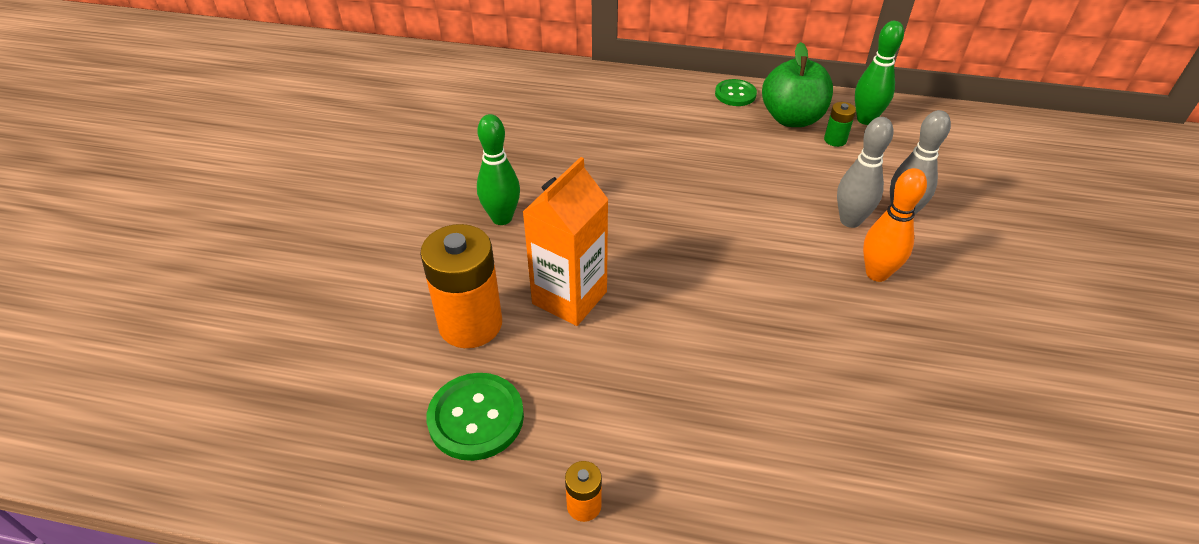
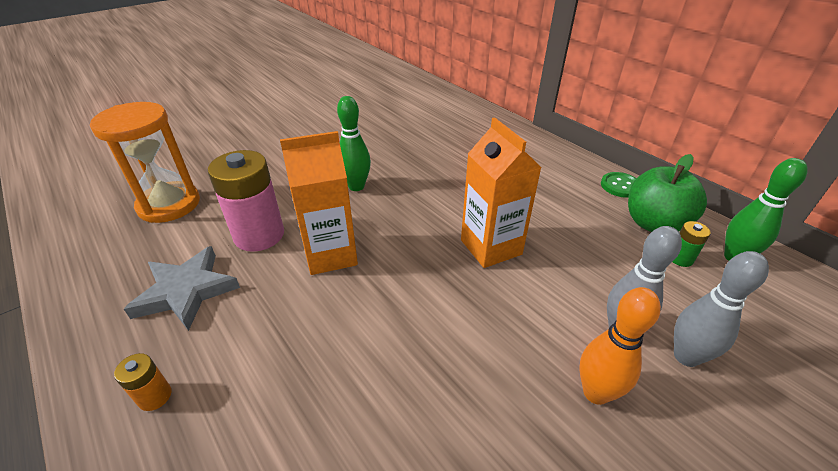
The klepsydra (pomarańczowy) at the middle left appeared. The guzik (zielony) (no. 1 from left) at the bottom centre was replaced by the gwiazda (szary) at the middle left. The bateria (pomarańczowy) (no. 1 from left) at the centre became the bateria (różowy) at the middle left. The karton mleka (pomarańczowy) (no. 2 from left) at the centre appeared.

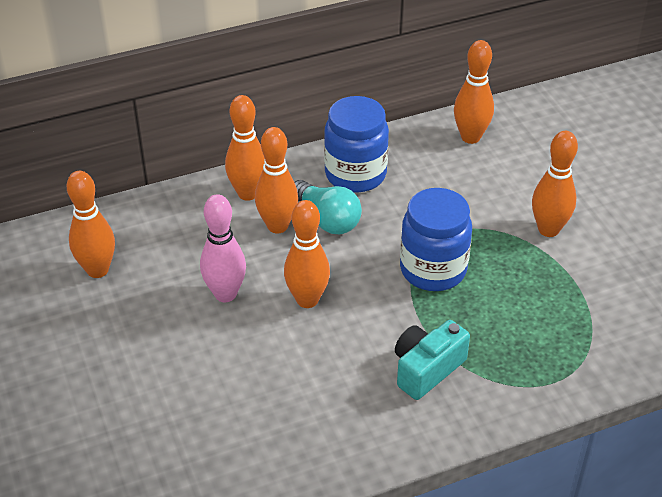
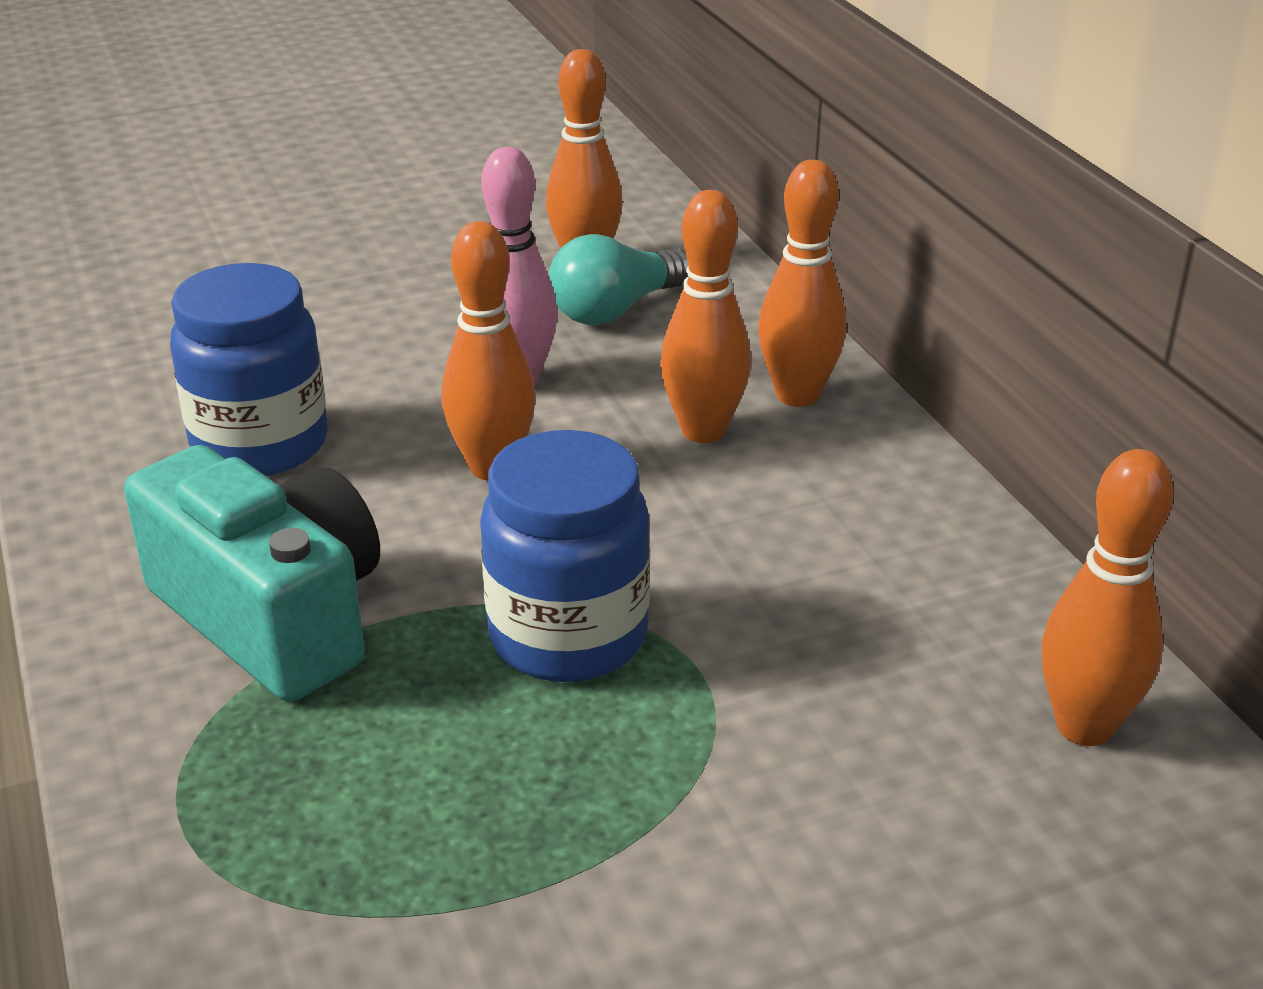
The aparat fotograficzny (turkusowy) at the bottom centre changed to 1.54 times the size. The słoik (niebieski) (no. 1 from left) moved from the top centre to the middle left. The żarówka (turkusowy) moved from the centre to the top centre. The kręgiel (pomarańczowy) (no. 6 from left) at the middle right disappeared.

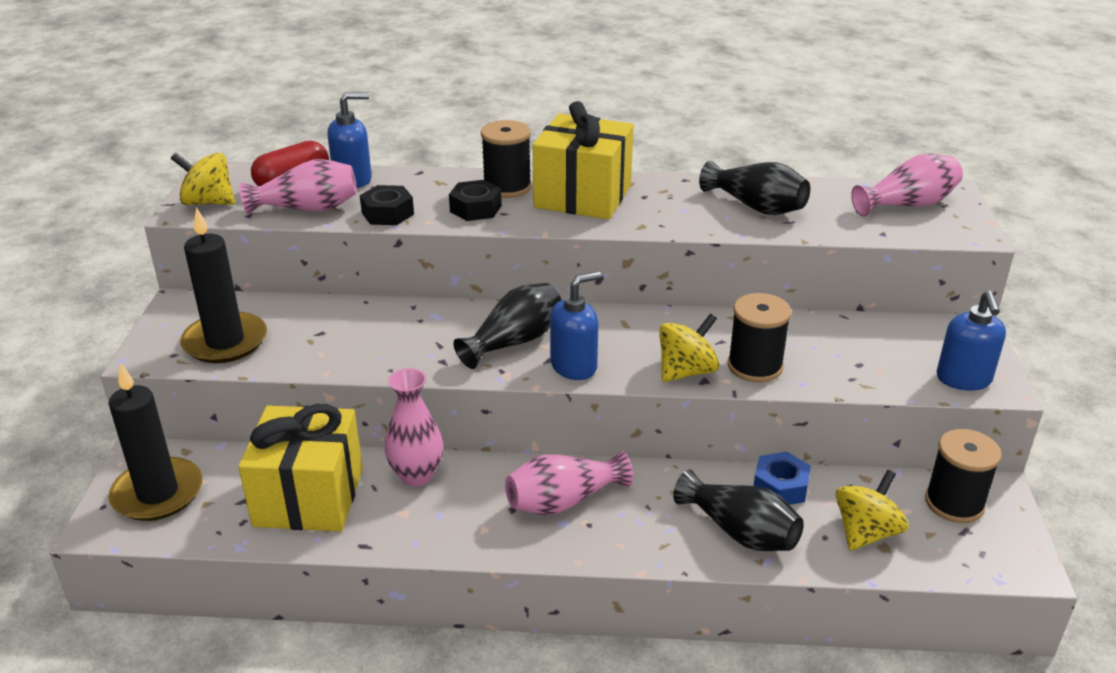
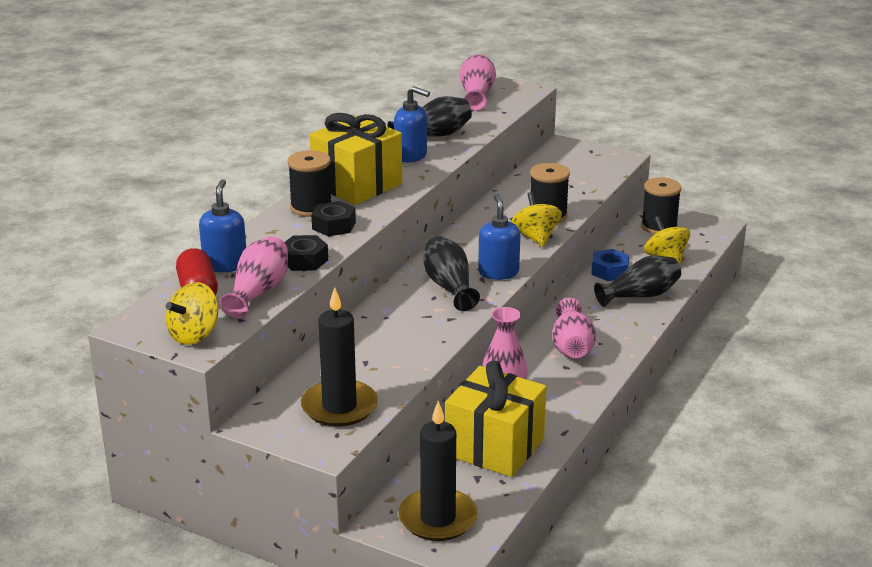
The dozownik mydła (niebieski) (no. 3 from left in the first image) moved from the middle right to the top centre.

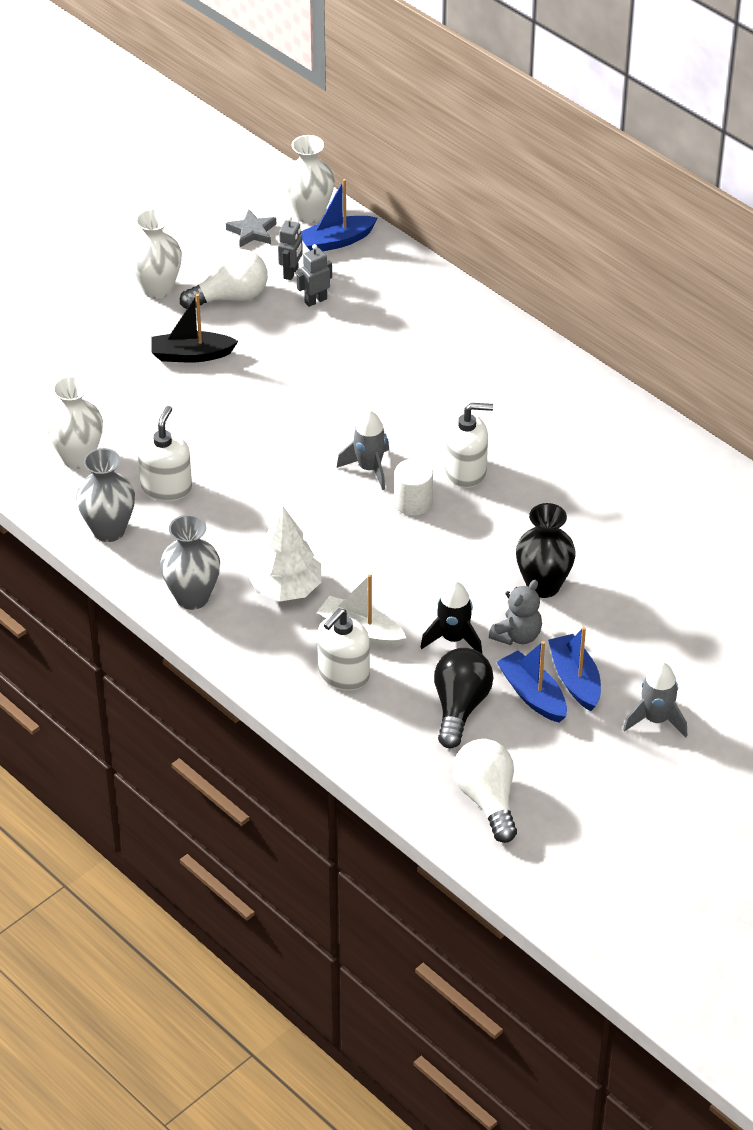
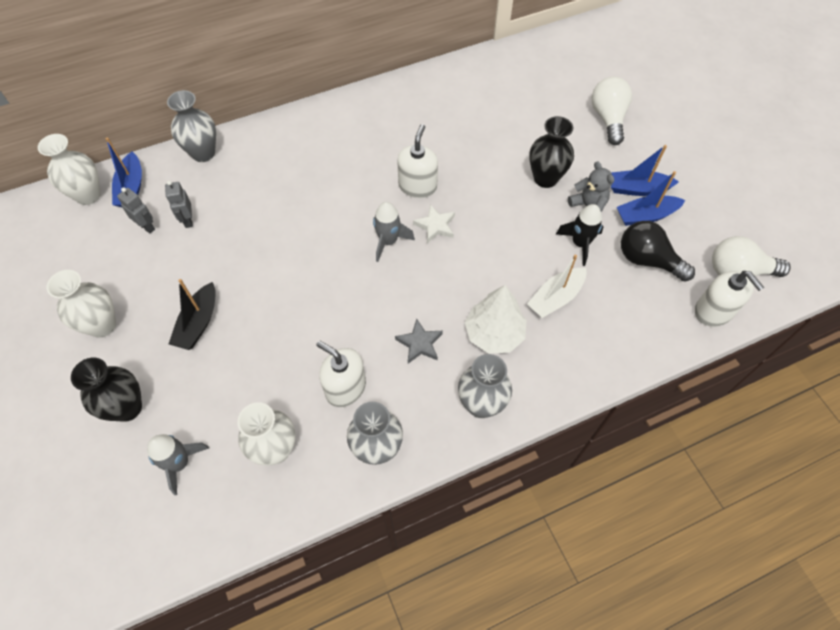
The wazon (czarny) (no. 1 from left) at the middle left appeared. The rakieta (szary) (no. 2 from left in the first image) moved from the middle right to the bottom left. The wazon (szary) (no. 1 from left) at the top left appeared. The gwiazda (szary) moved from the top centre to the centre. The walec (biały) at the centre was replaced by the gwiazda (biały) at the centre. The żarówka (biały) (no. 1 from left) moved from the top left to the top right. The dozownik mydła (biały) (no. 2 from left in the first image) moved from the centre to the middle right.

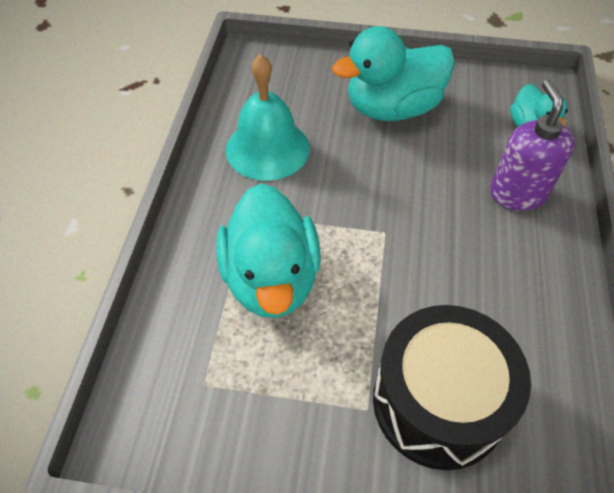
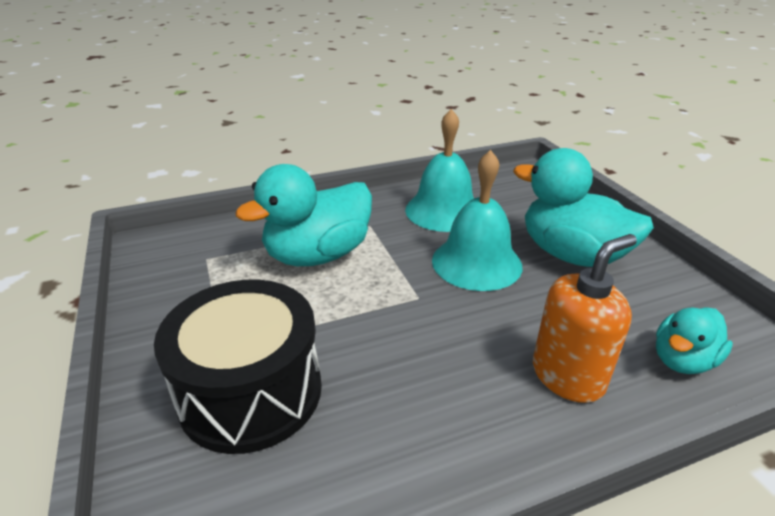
The dzwonek (turkusowy) (no. 2 from left) at the centre appeared. The dozownik mydła (fioletowy) at the top right became the dozownik mydła (pomarańczowy) at the middle right.

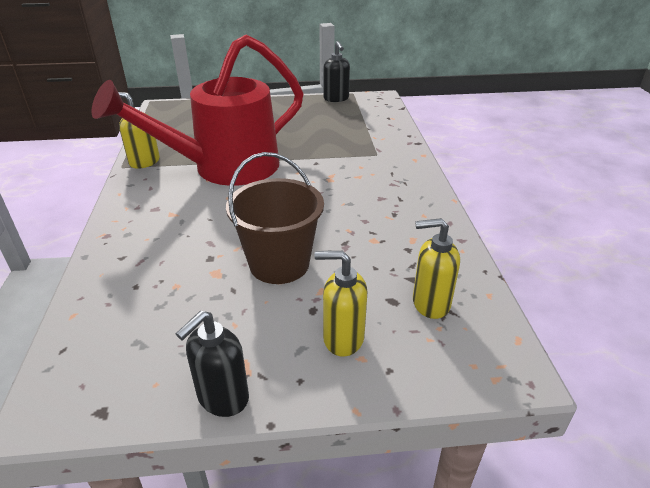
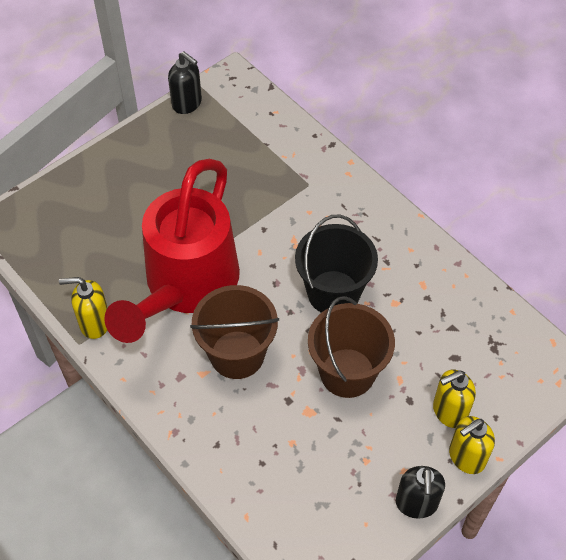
The wiadro (brązowy) (no. 1 from left) at the centre appeared. The wiadro (czarny) at the centre appeared. The dozownik mydła (żółty) (no. 3 from left) moved from the middle right to the bottom right.

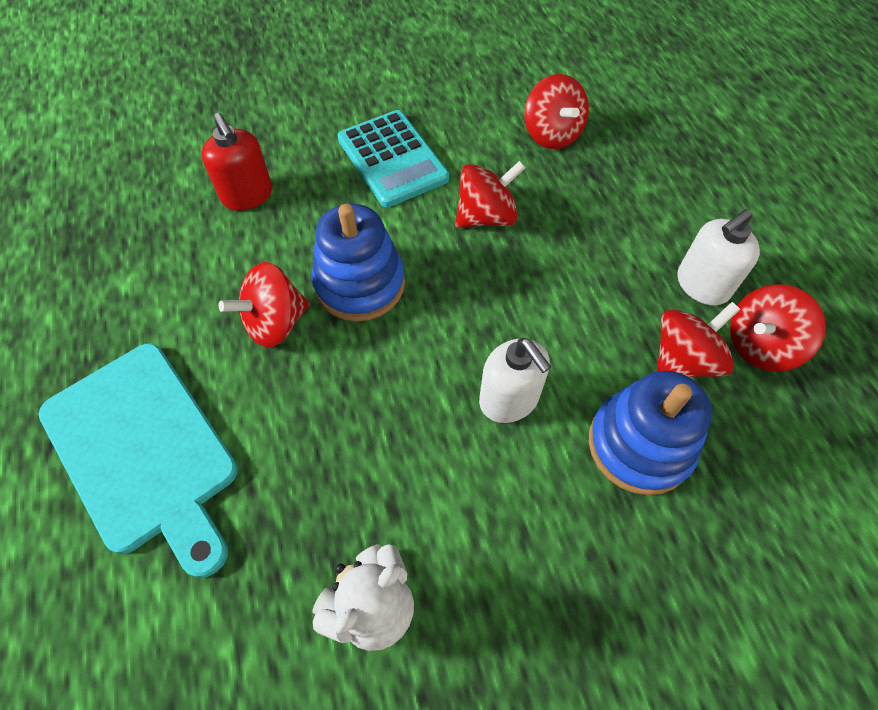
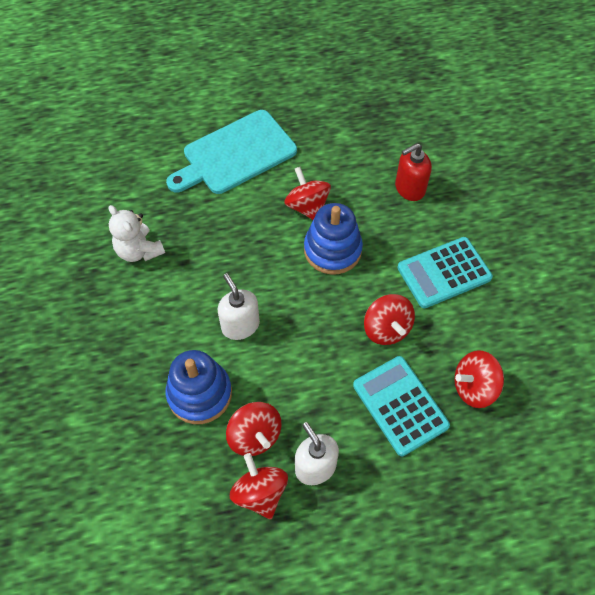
The dozownik mydła (biały) (no. 1 from left) at the centre turned 90 degrees clockwise. The kalkulator (turkusowy) (no. 1 from left) at the bottom right appeared.

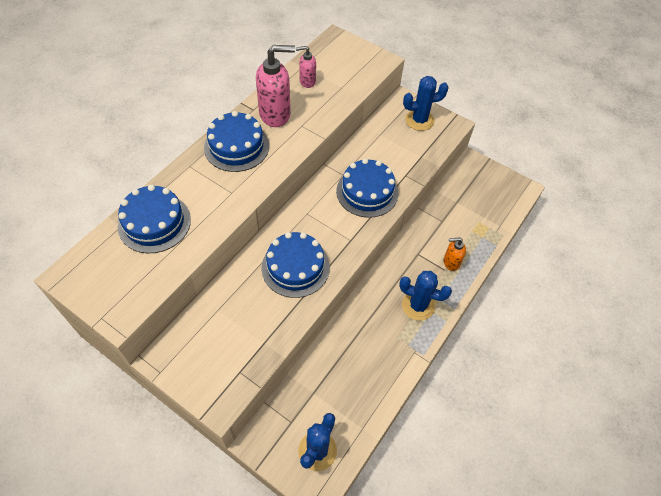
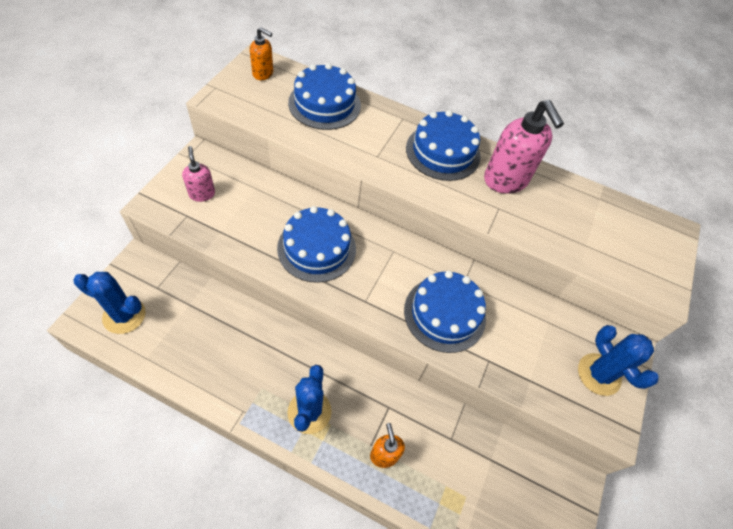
The dozownik mydła (różowy) (no. 2 from left in the first image) moved from the top centre to the top left. The dozownik mydła (pomarańczowy) (no. 1 from left) at the top centre appeared.

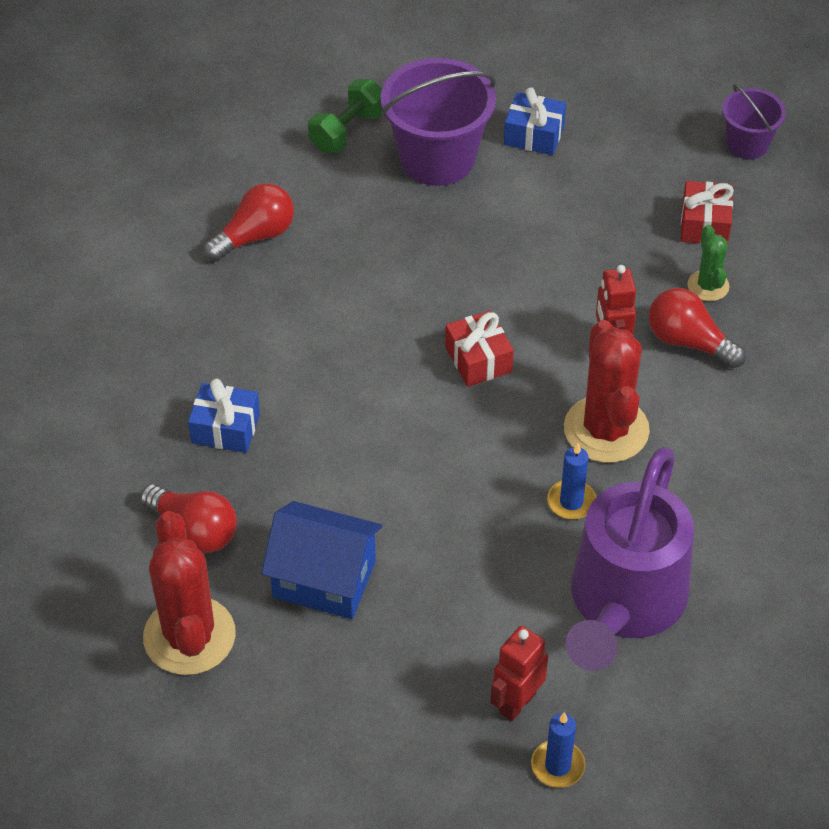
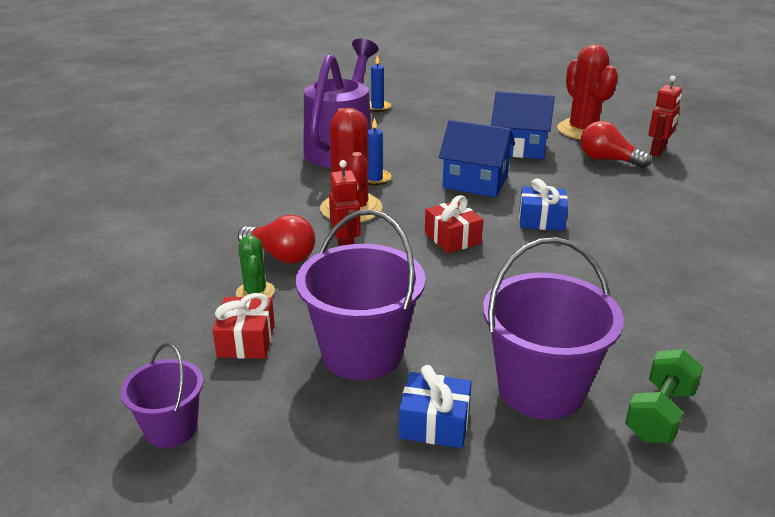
The wiadro (fioletowy) (no. 2 from left) at the centre appeared. The domek (niebieski) (no. 1 from left) at the top centre appeared. The prezent (niebieski) (no. 1 from left in the first image) moved from the middle left to the middle right. The robot (czerwony) (no. 1 from left in the first image) moved from the bottom centre to the top right. The żarówka (czerwony) (no. 2 from left) at the top left disappeared.

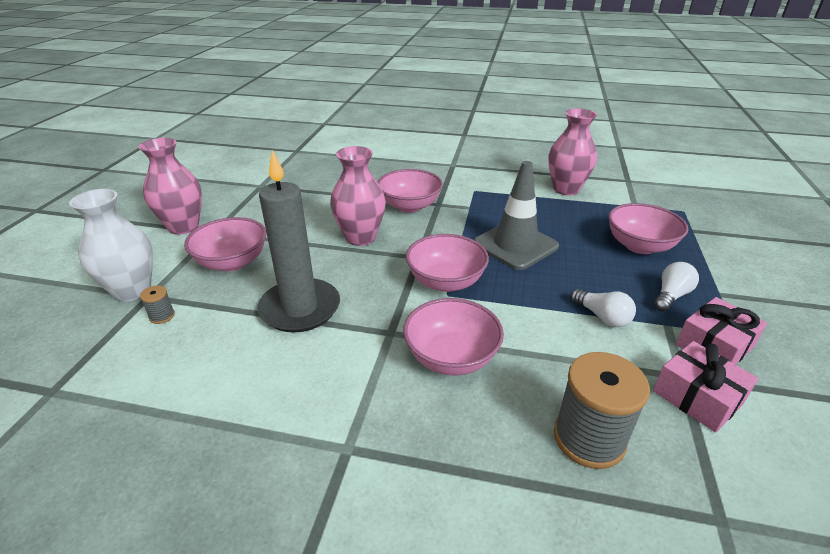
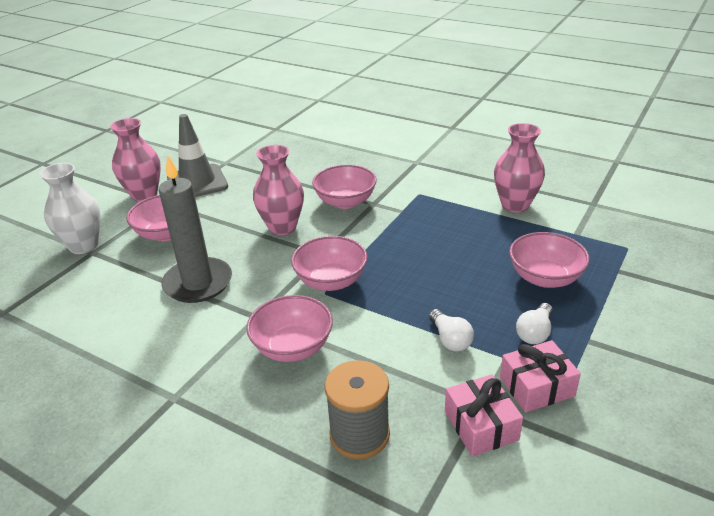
The pachołek (szary) moved from the centre to the top left. The żarówka (biały) (no. 2 from left) at the middle right turned 150 degrees clockwise. The szpulka (szary) (no. 1 from left) at the middle left disappeared.

